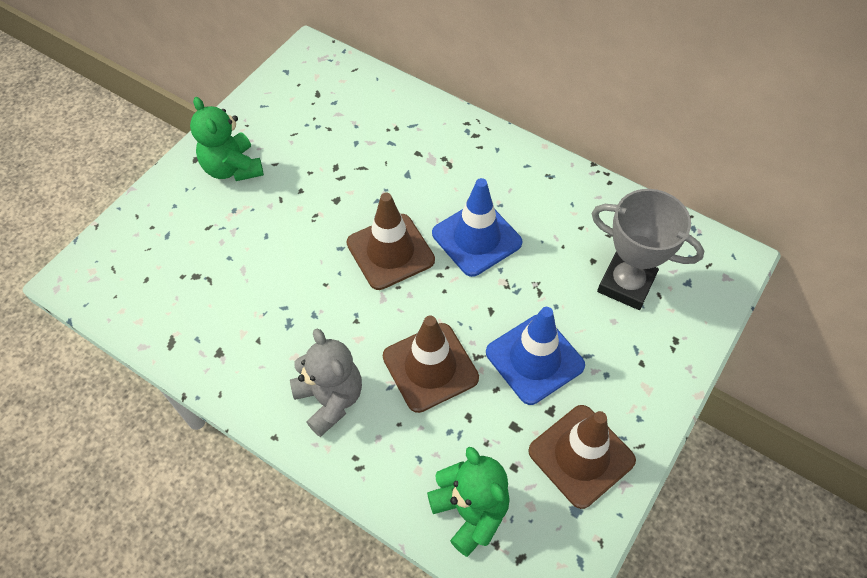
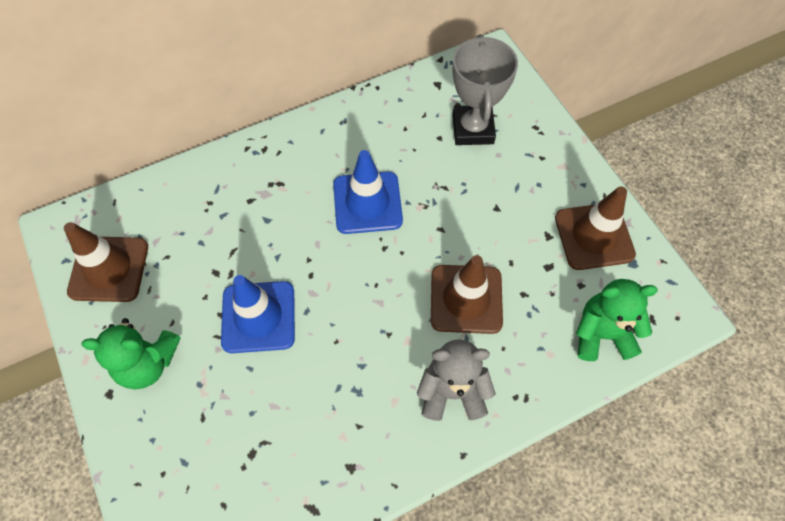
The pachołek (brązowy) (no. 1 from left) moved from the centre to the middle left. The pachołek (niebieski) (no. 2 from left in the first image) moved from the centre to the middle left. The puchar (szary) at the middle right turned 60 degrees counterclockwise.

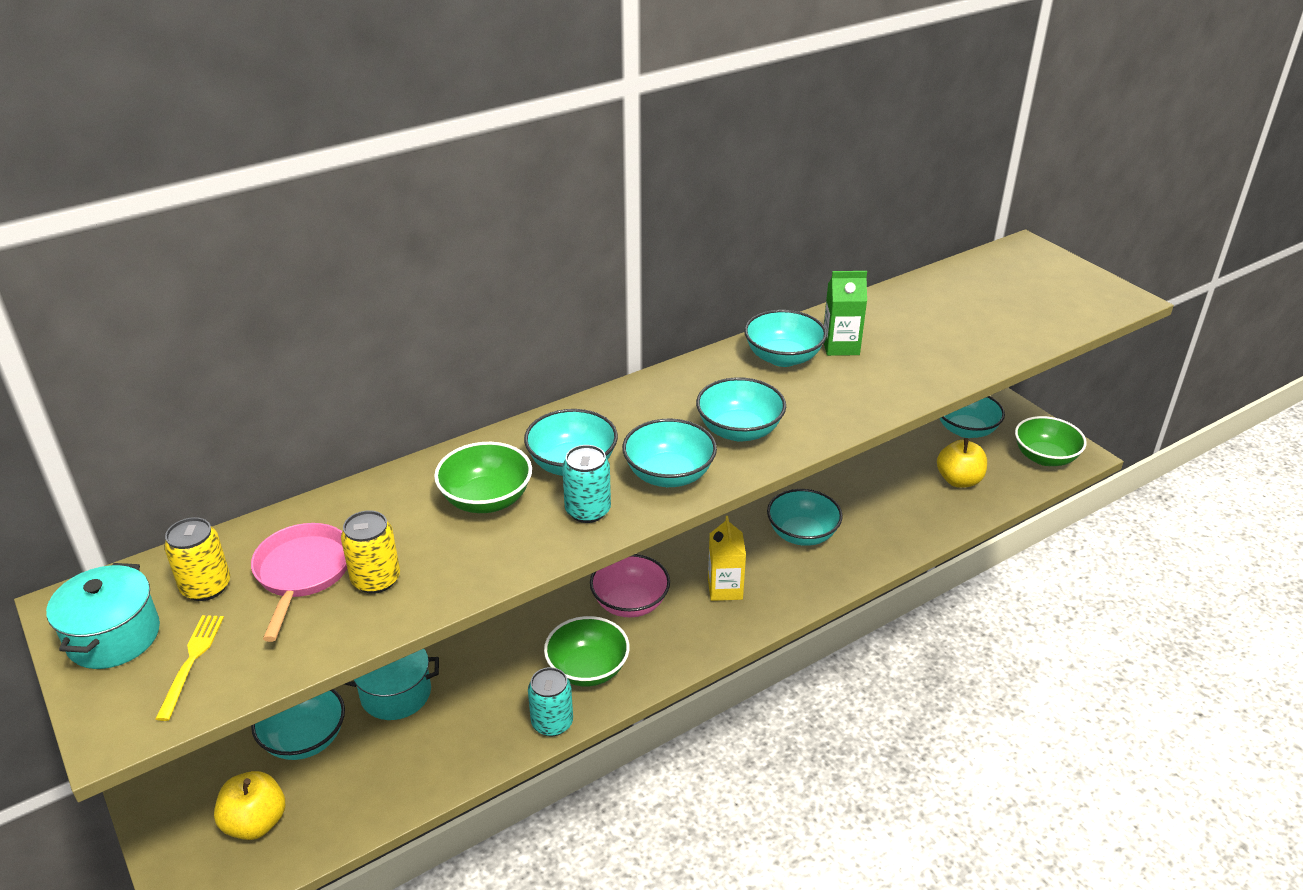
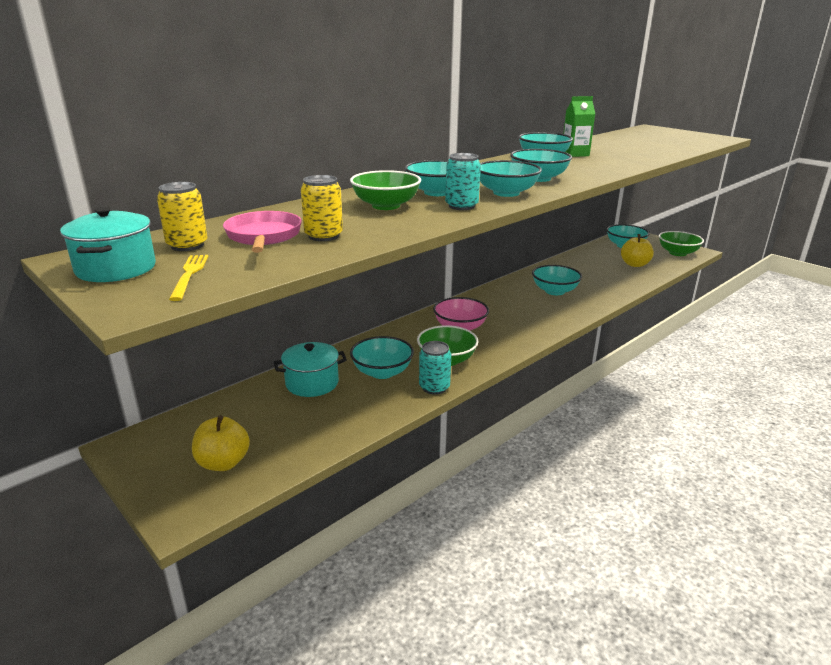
The miska (turkusowy) (no. 1 from left) moved from the bottom left to the centre. The karton mleka (żółty) at the centre disappeared.

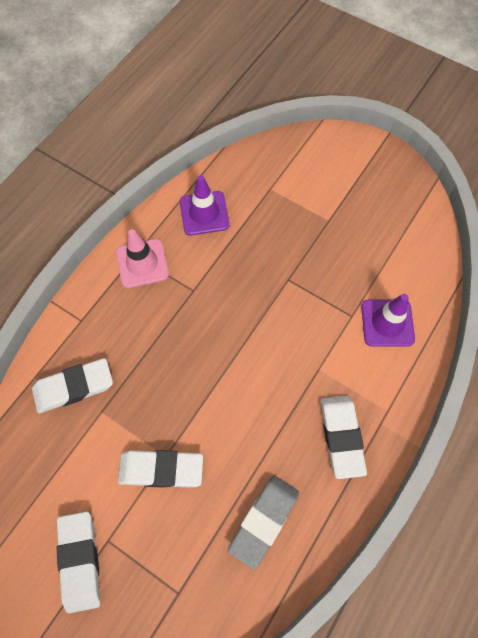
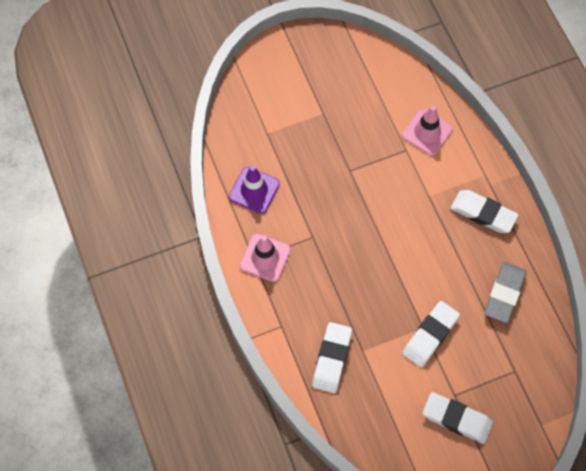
The pachołek (fioletowy) (no. 2 from left) at the middle right became the pachołek (różowy) (no. 2 from left) at the top right. The gumka do mazania (szary) at the bottom centre turned 45 degrees clockwise.

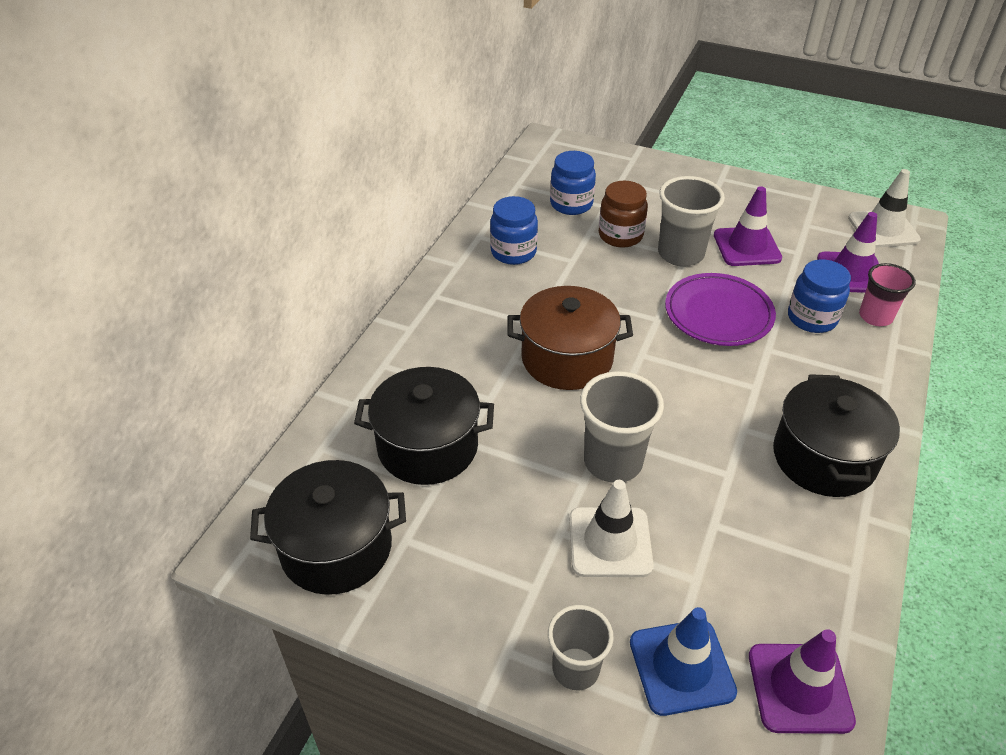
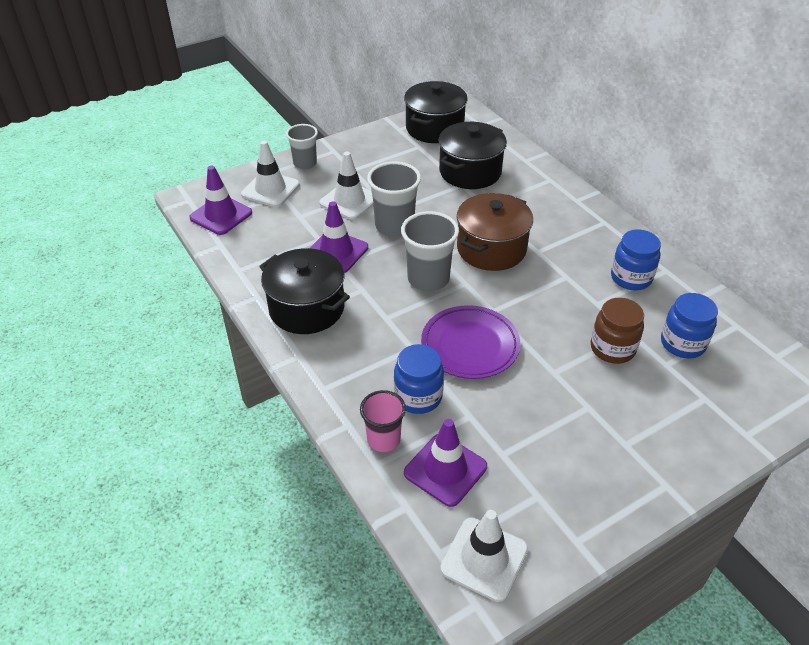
The pachołek (niebieski) at the bottom right became the pachołek (biały) (no. 1 from left) at the top centre. The pachołek (fioletowy) (no. 1 from left in the first image) moved from the top right to the centre. The szklanka (szary) (no. 3 from left) moved from the top right to the centre.

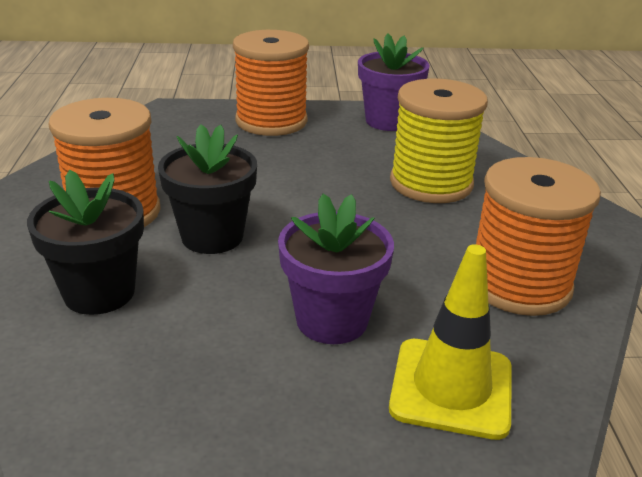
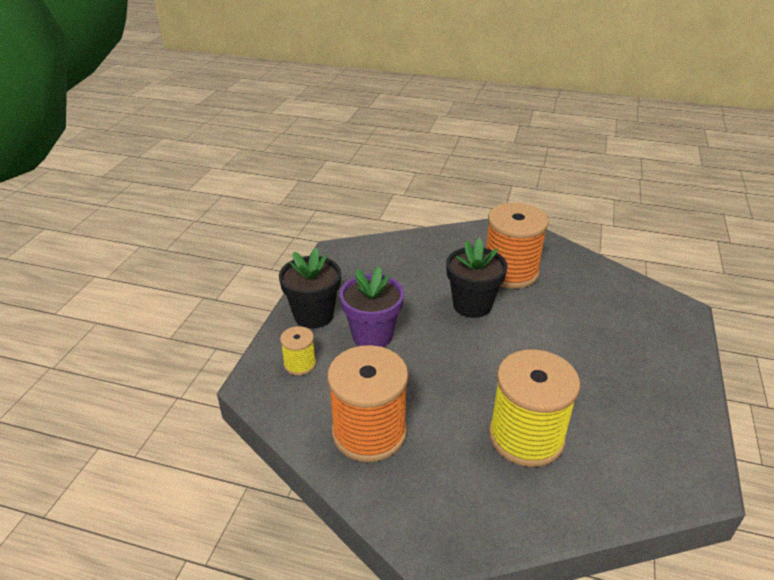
The doniczka (czarny) (no. 1 from left) moved from the middle left to the centre. The pachołek (żółty) at the bottom right was replaced by the szpulka (żółty) (no. 1 from left) at the centre. The szpulka (pomarańczowy) (no. 2 from left) at the top centre disappeared. The doniczka (fioletowy) (no. 2 from left) at the top centre disappeared.

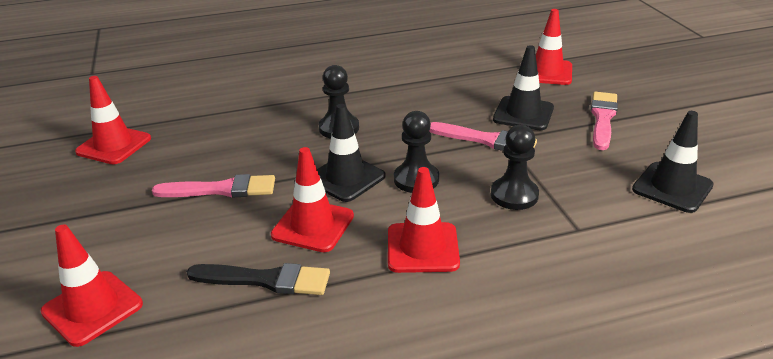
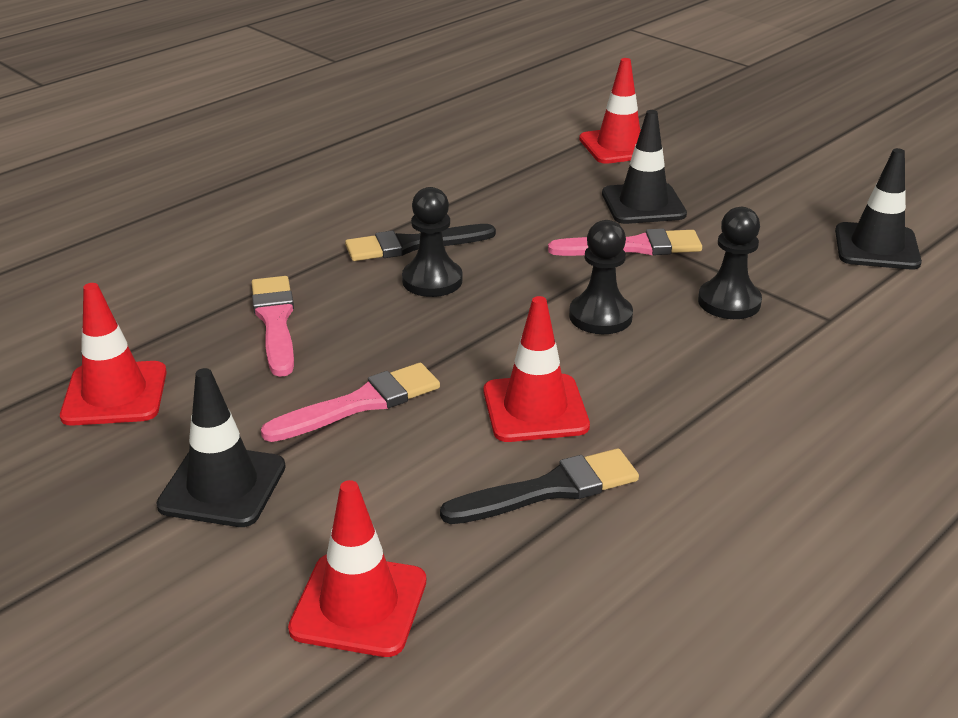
The pachołek (czarny) (no. 1 from left) moved from the centre to the middle left. The pędzel (różowy) (no. 3 from left in the first image) moved from the middle right to the middle left. The pędzel (czarny) (no. 1 from left) at the centre appeared. The pachołek (czerwony) (no. 4 from left) at the centre disappeared.

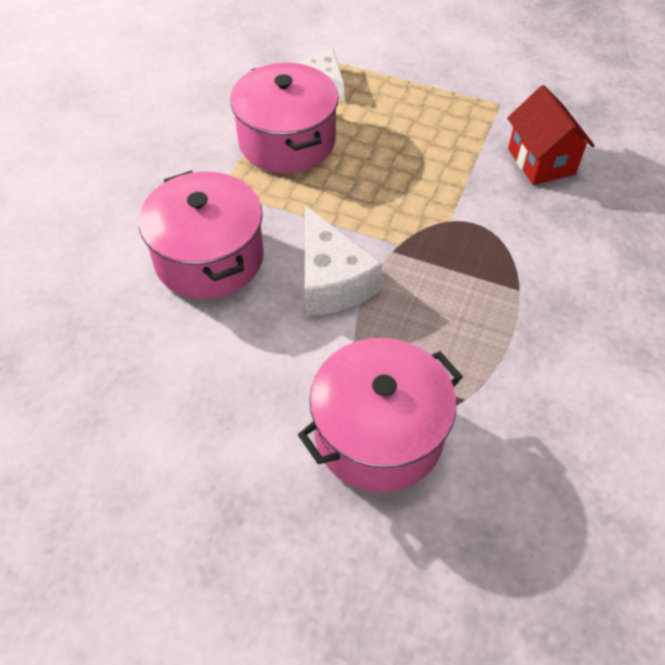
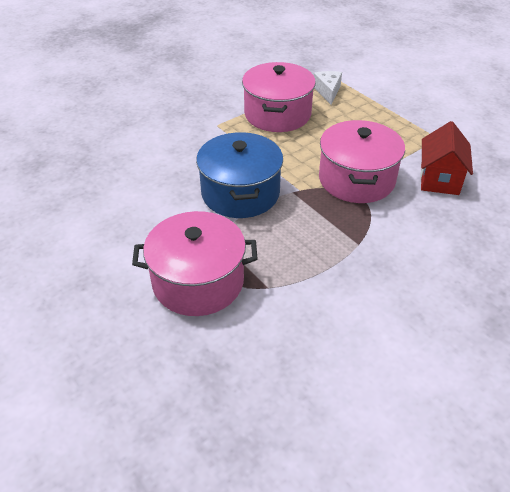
The ser (biały) (no. 2 from left) at the centre was replaced by the garnek (niebieski) at the centre. The garnek (różowy) (no. 1 from left in the first image) moved from the middle left to the top right.

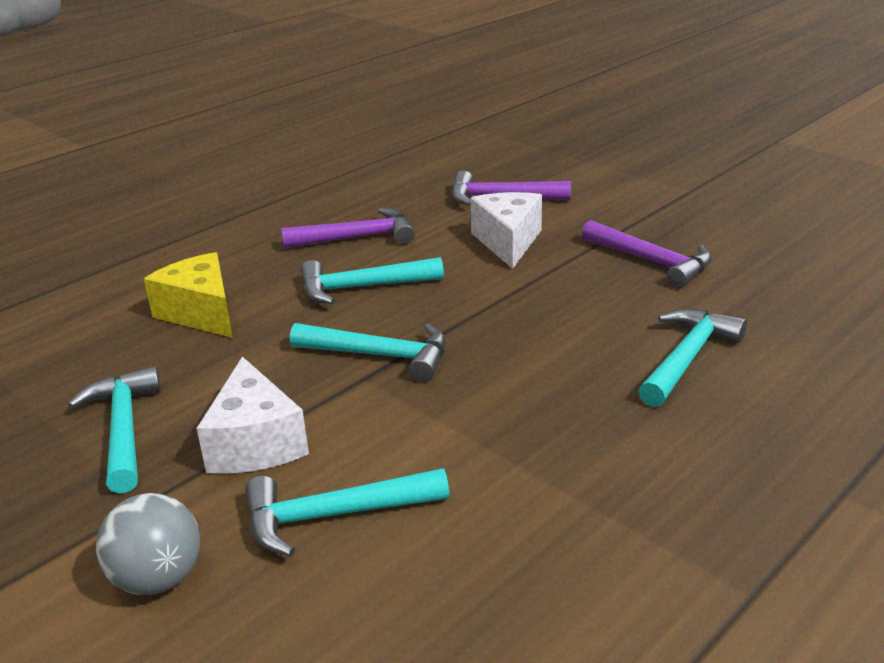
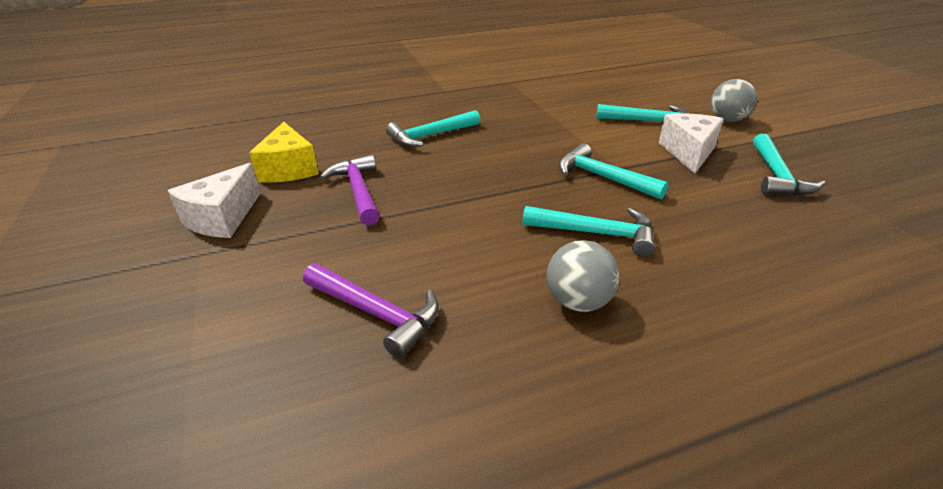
The ser (biały) (no. 2 from left in the first image) moved from the centre to the middle left. The ser (żółty) moved from the middle left to the top left. The młotek (fioletowy) (no. 1 from left) at the centre was replaced by the piłka (szary) (no. 1 from left) at the centre.

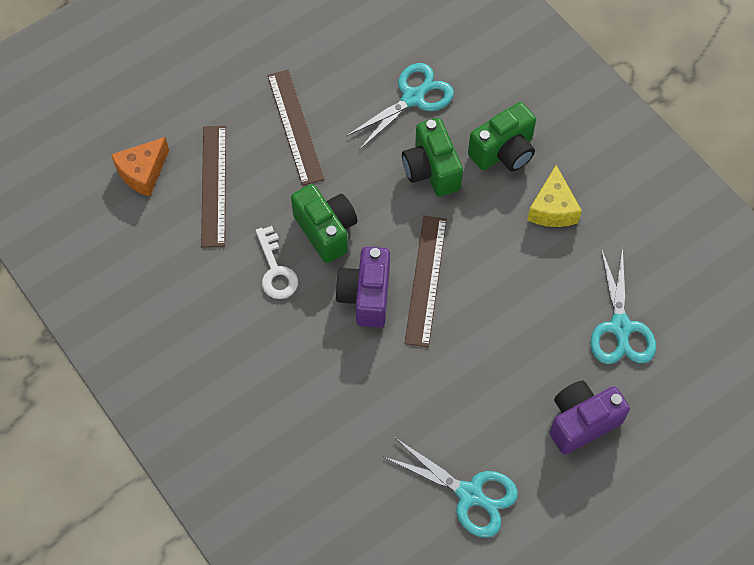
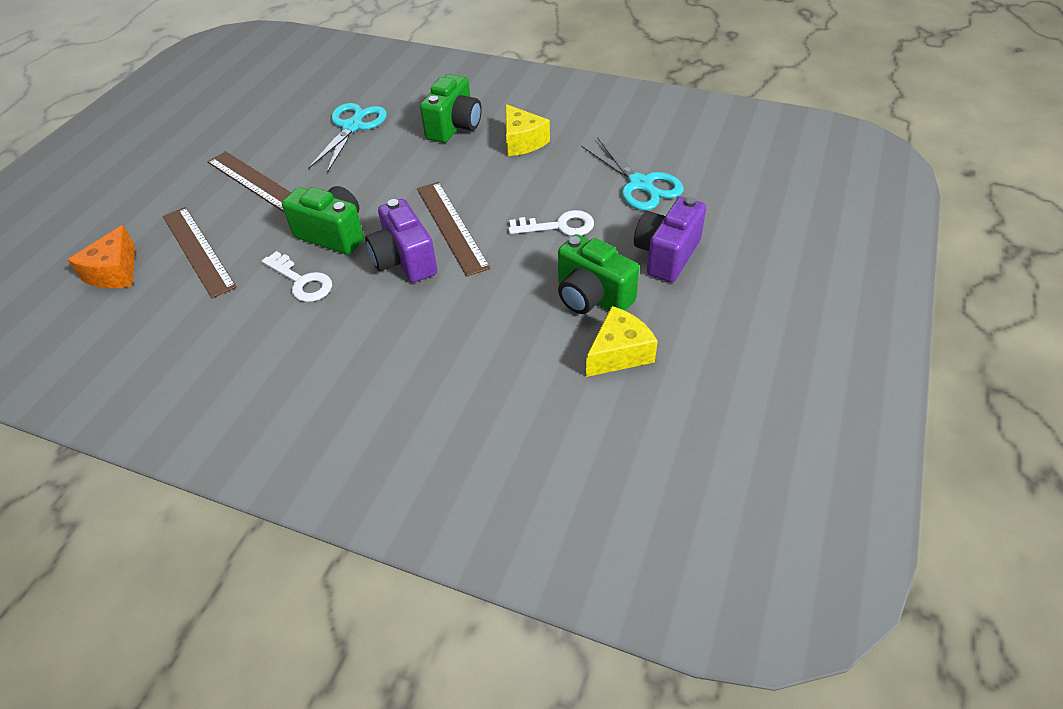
The klucz (biały) (no. 2 from left) at the top centre appeared. The aparat fotograficzny (zielony) (no. 2 from left in the first image) moved from the top centre to the centre. The nożyczki (turkusowy) (no. 2 from left) at the bottom centre was replaced by the ser (żółty) (no. 2 from left) at the centre.

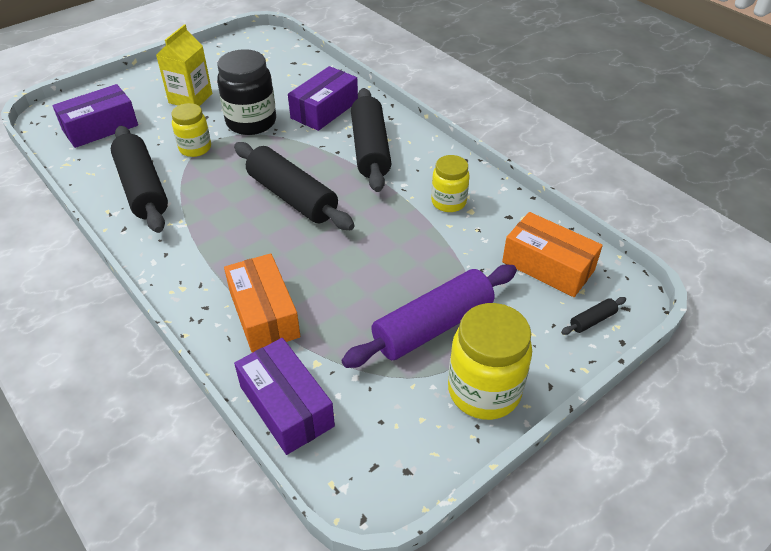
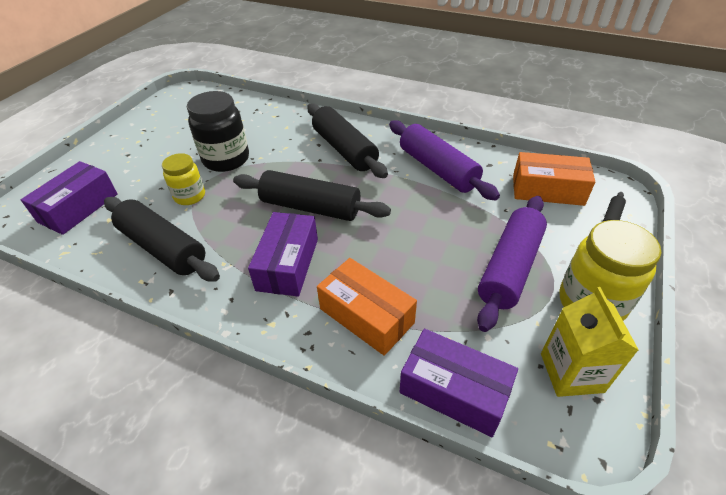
The pudełko (fioletowy) (no. 3 from left in the first image) moved from the top centre to the centre. The słoik (żółty) (no. 2 from left) at the top centre was replaced by the wałek do ciasta (fioletowy) (no. 1 from left) at the top centre. The karton mleka (żółty) moved from the top left to the bottom right.

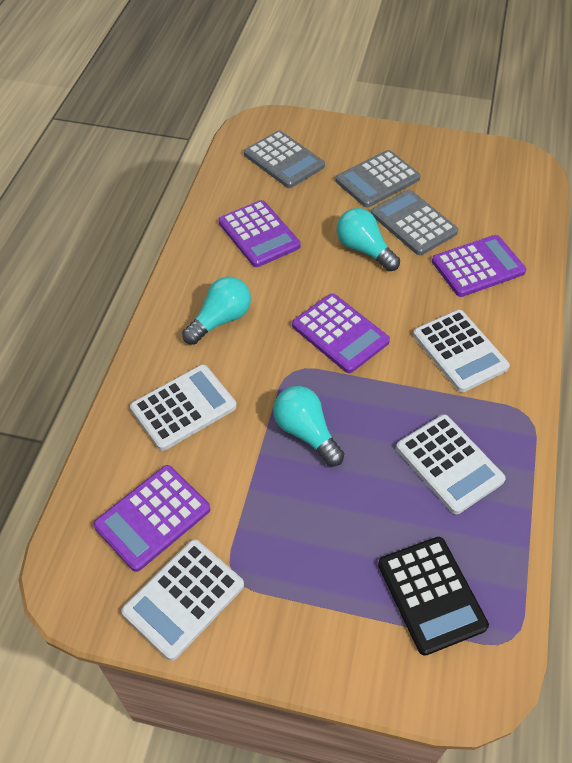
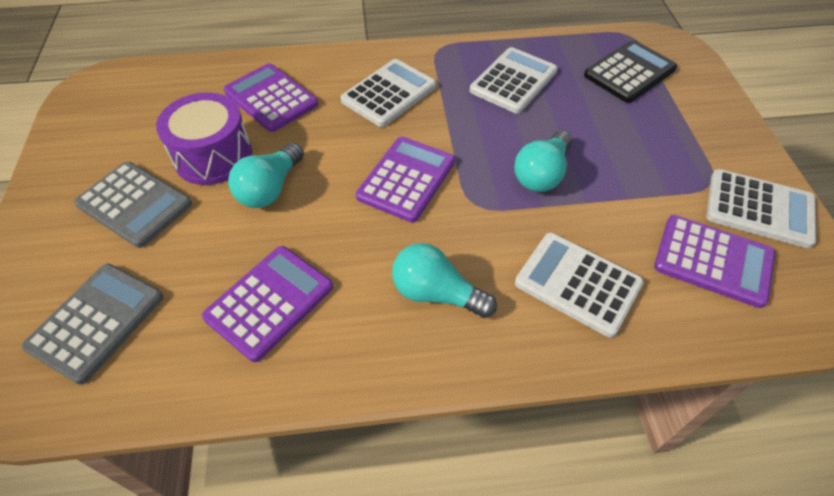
The kalkulator (szary) (no. 3 from left) at the top right was replaced by the bęben (fioletowy) at the top left.

